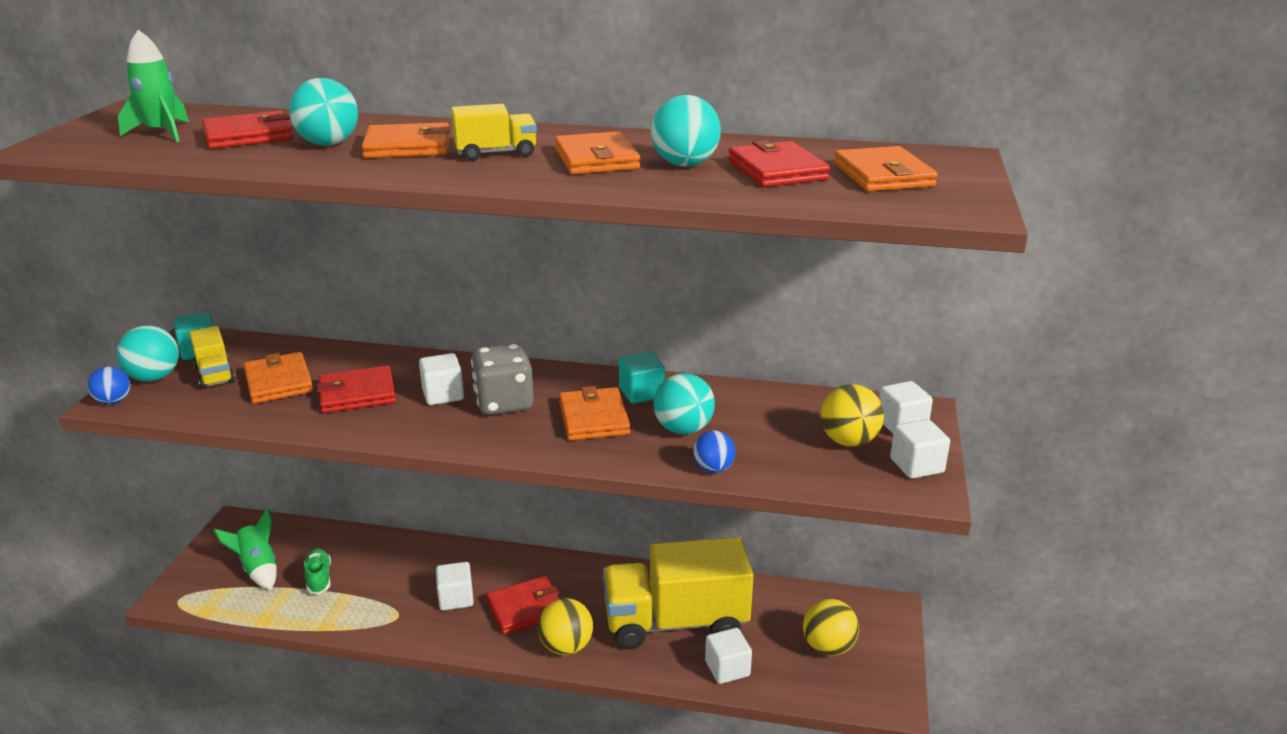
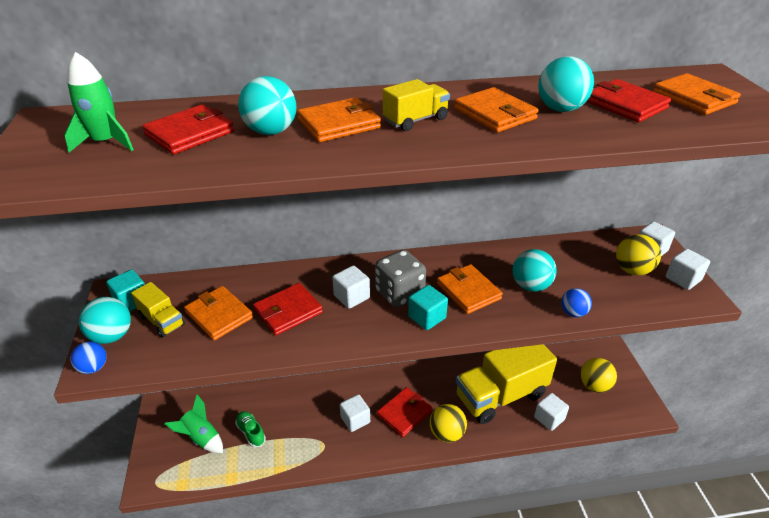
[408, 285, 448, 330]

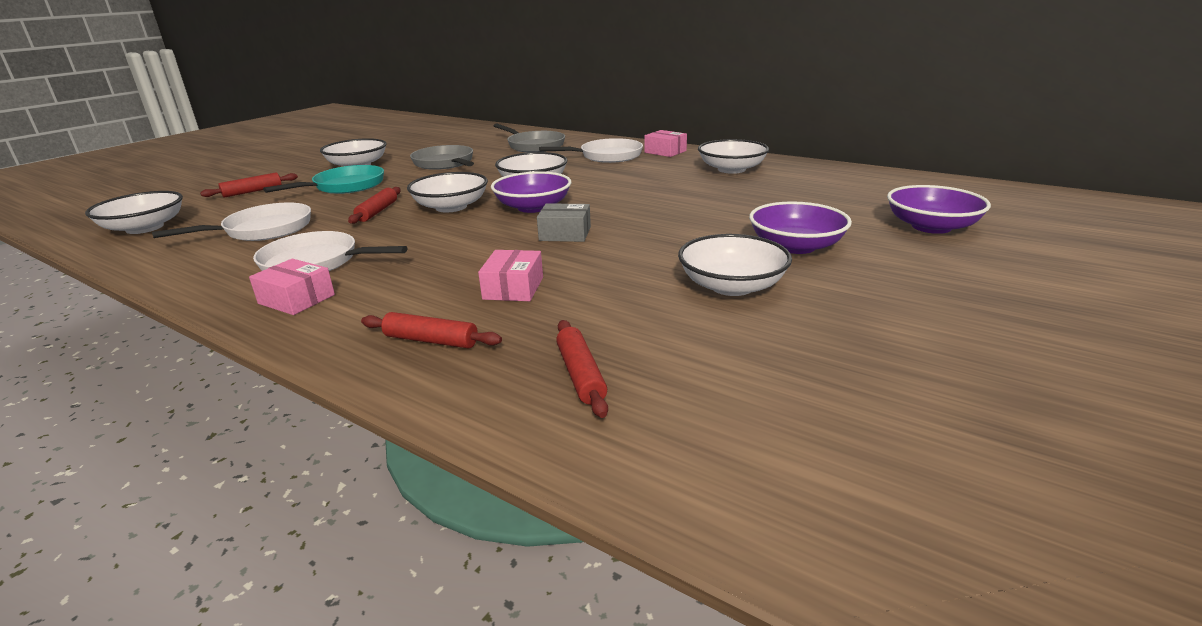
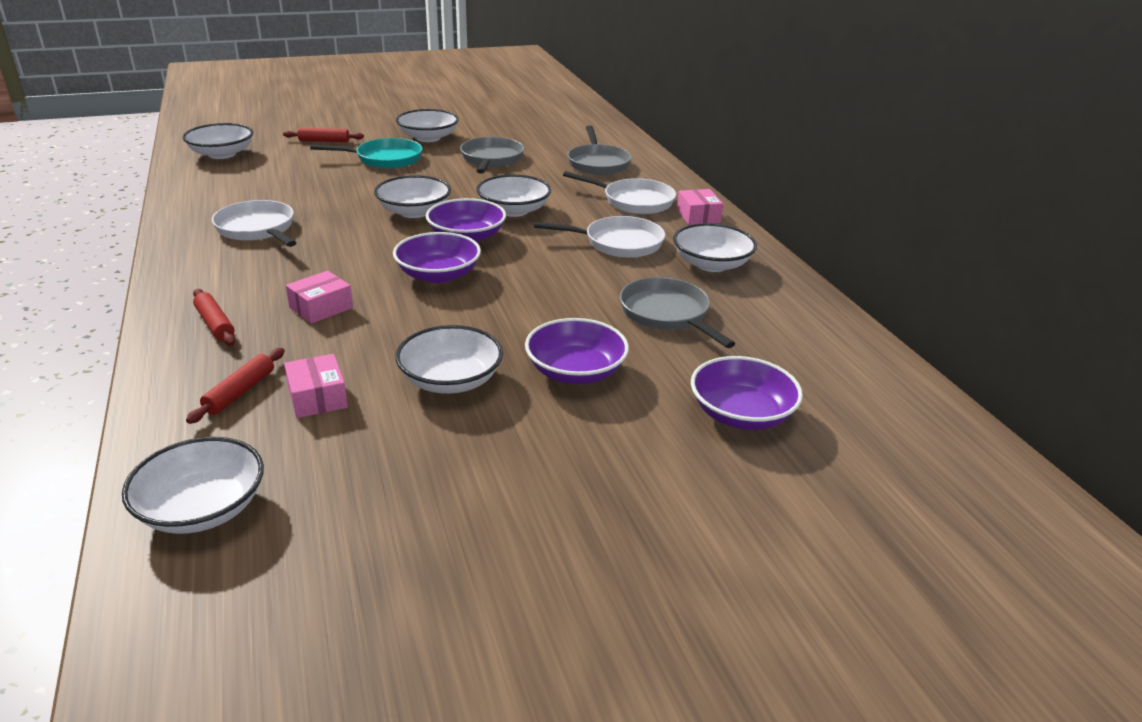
[348, 187, 401, 224] (first image)
[534, 216, 665, 258]
[393, 232, 481, 283]
[284, 354, 348, 418]
[620, 277, 735, 348]
[122, 437, 264, 534]

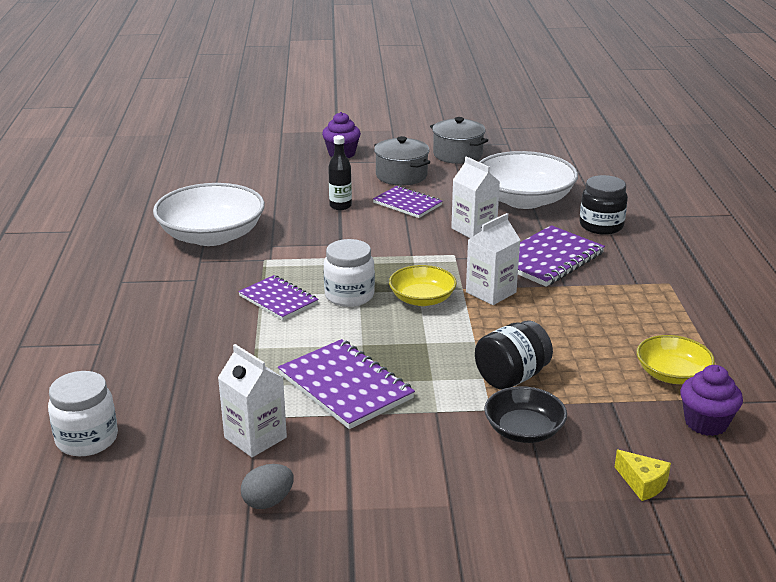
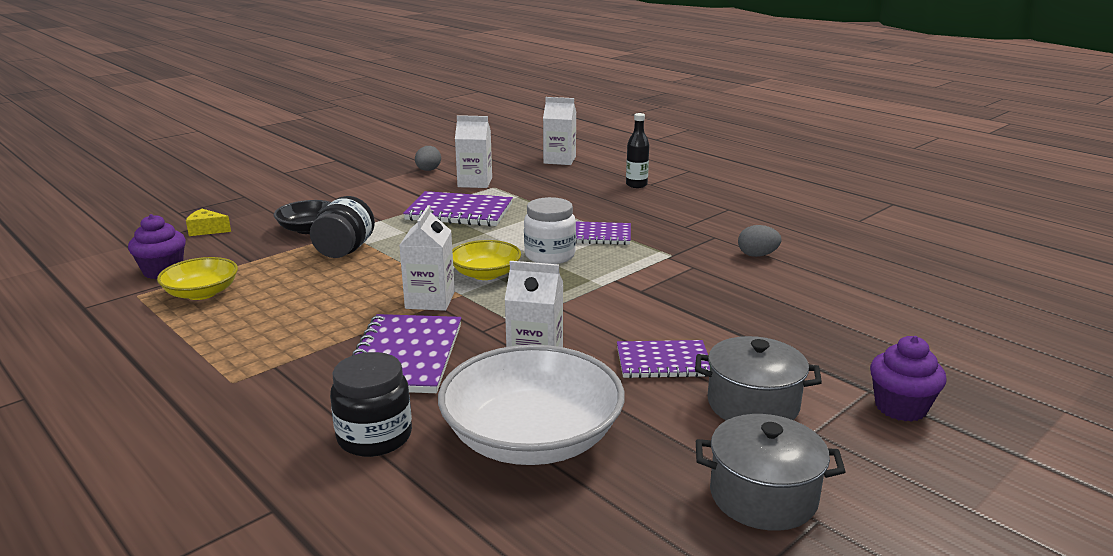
[626, 113, 649, 188]
[738, 225, 782, 257]
[543, 97, 576, 165]

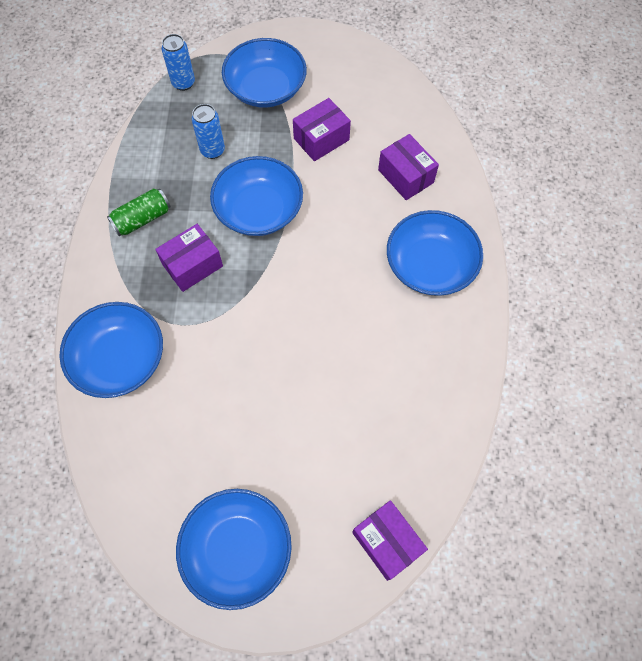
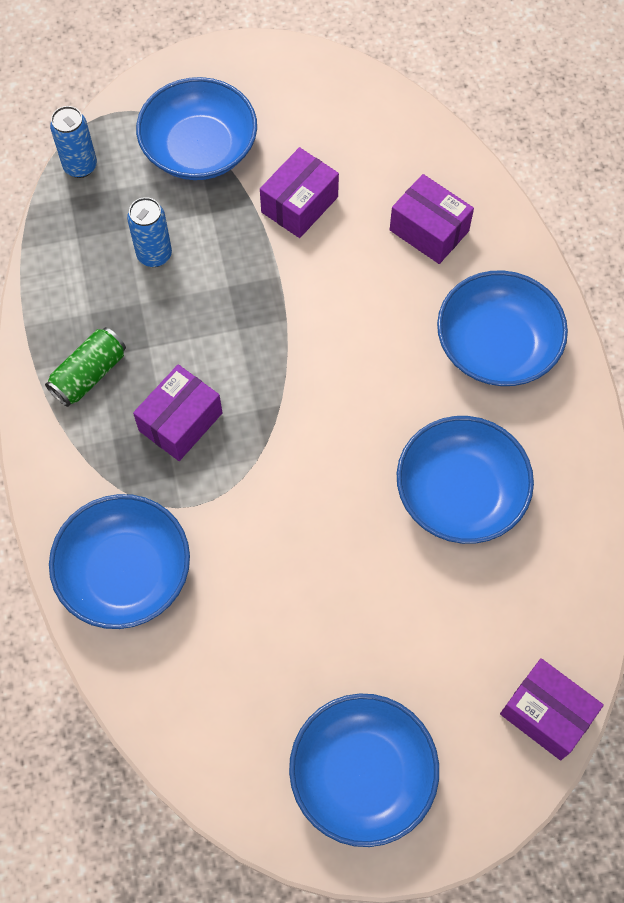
[397, 416, 534, 544]

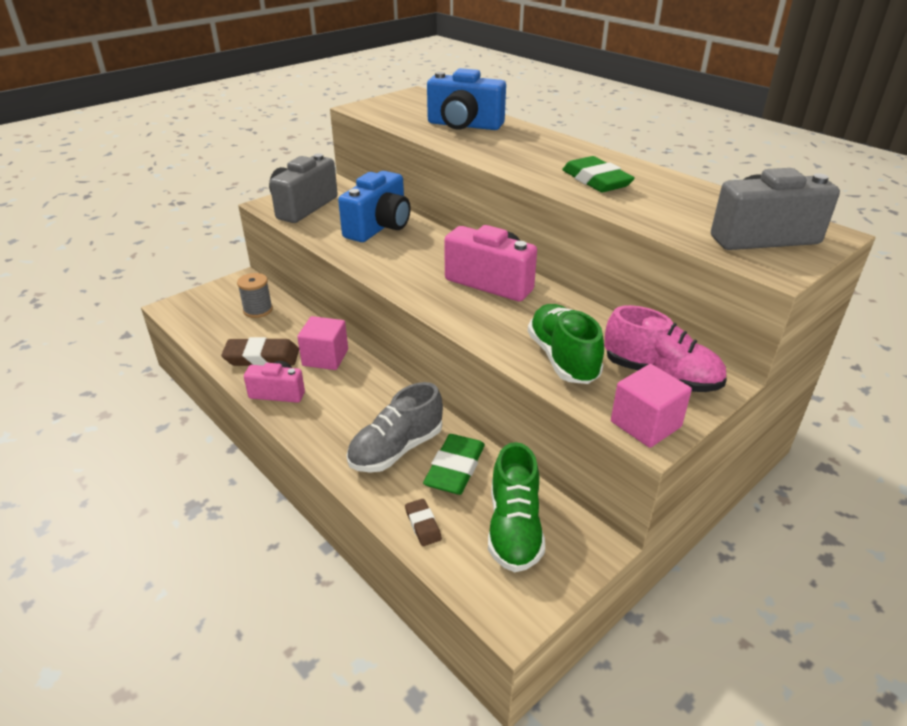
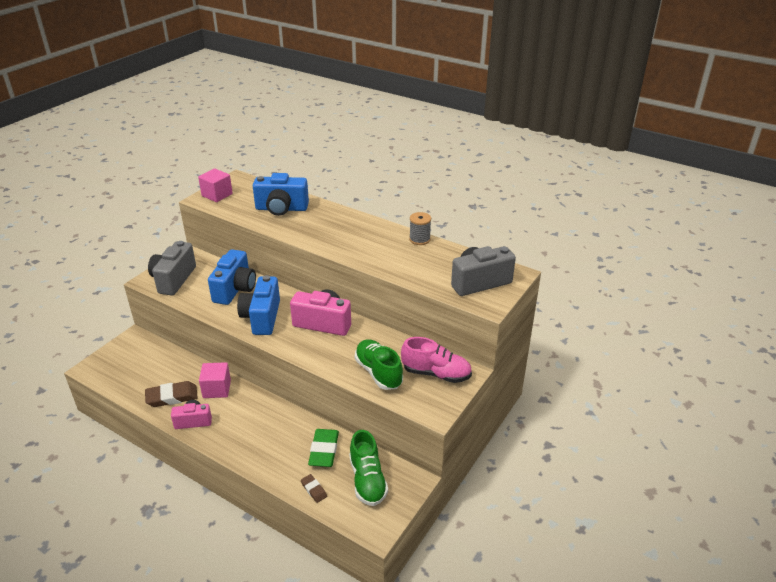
[562, 156, 635, 192] (first image)
[409, 212, 431, 245]
[198, 169, 233, 202]
[346, 382, 443, 473] (first image)
[237, 275, 280, 335]

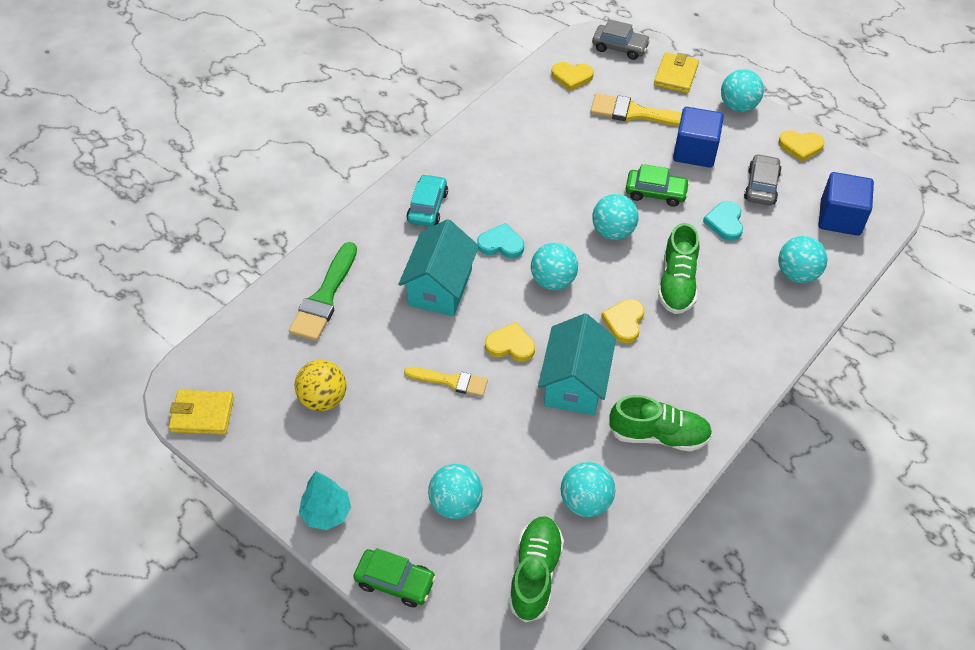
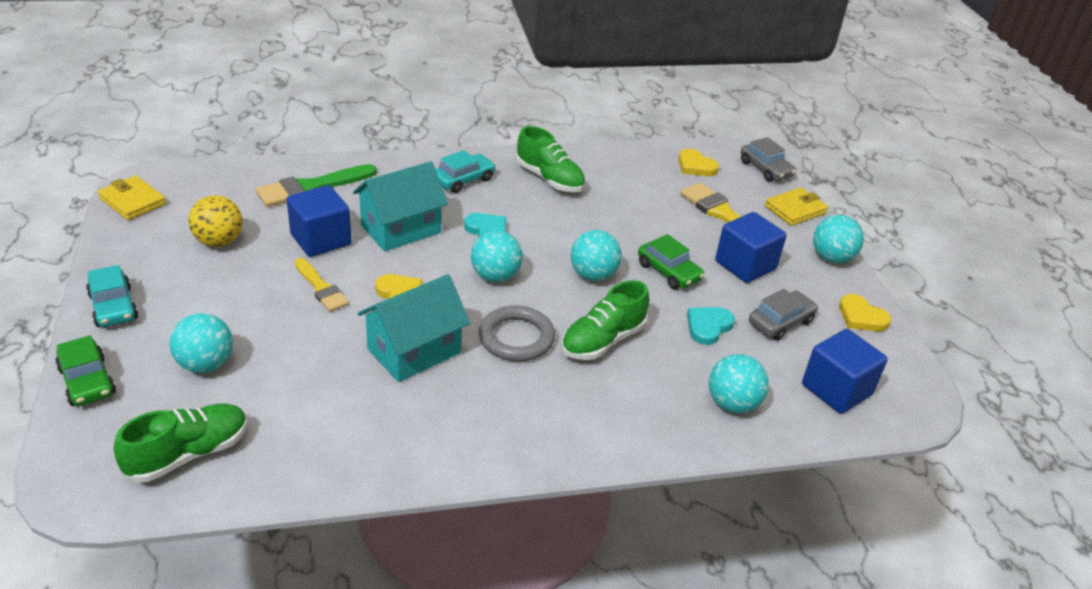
[479, 305, 555, 361]
[516, 126, 585, 192]
[561, 462, 615, 517] (first image)
[86, 265, 138, 327]
[287, 185, 352, 257]

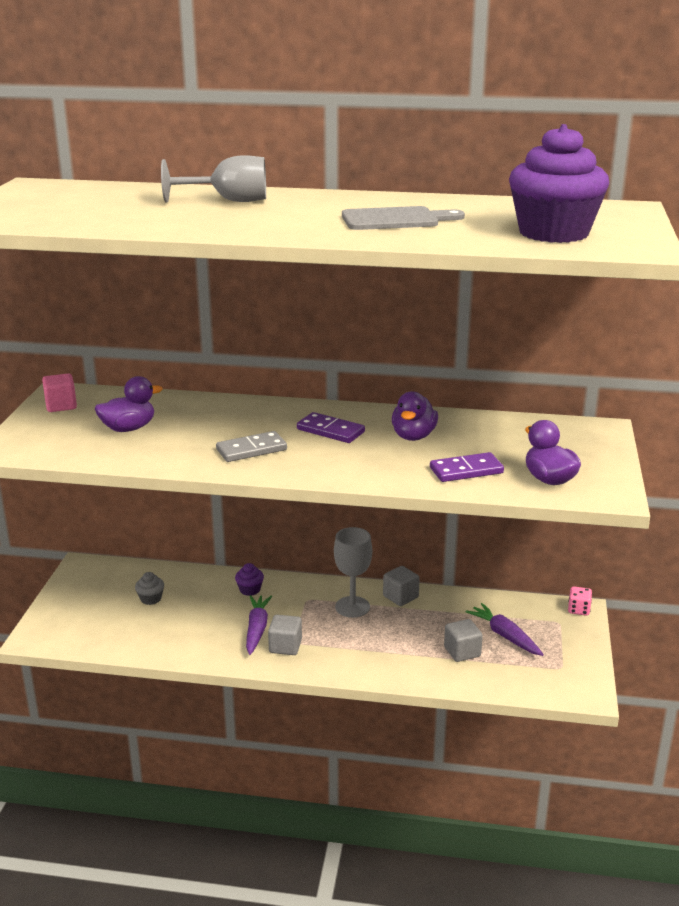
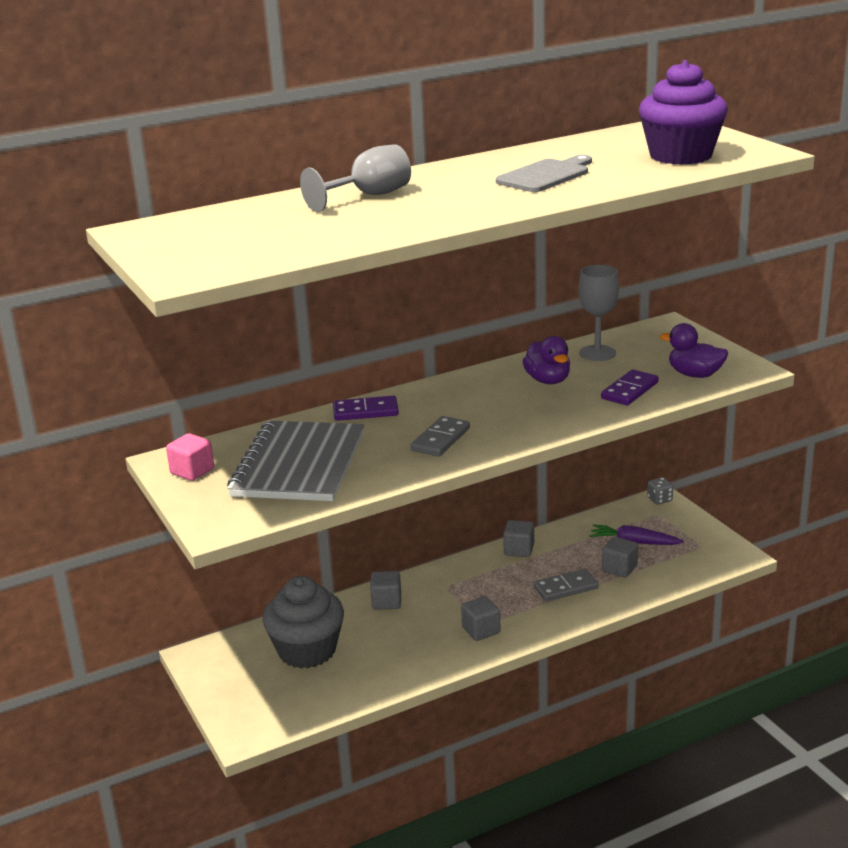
[227, 421, 364, 501]
[333, 396, 399, 421]
[578, 265, 619, 361]
[370, 571, 401, 610]
[263, 576, 344, 669]
[647, 477, 673, 505]
[246, 595, 272, 655] (first image)
[534, 569, 599, 602]

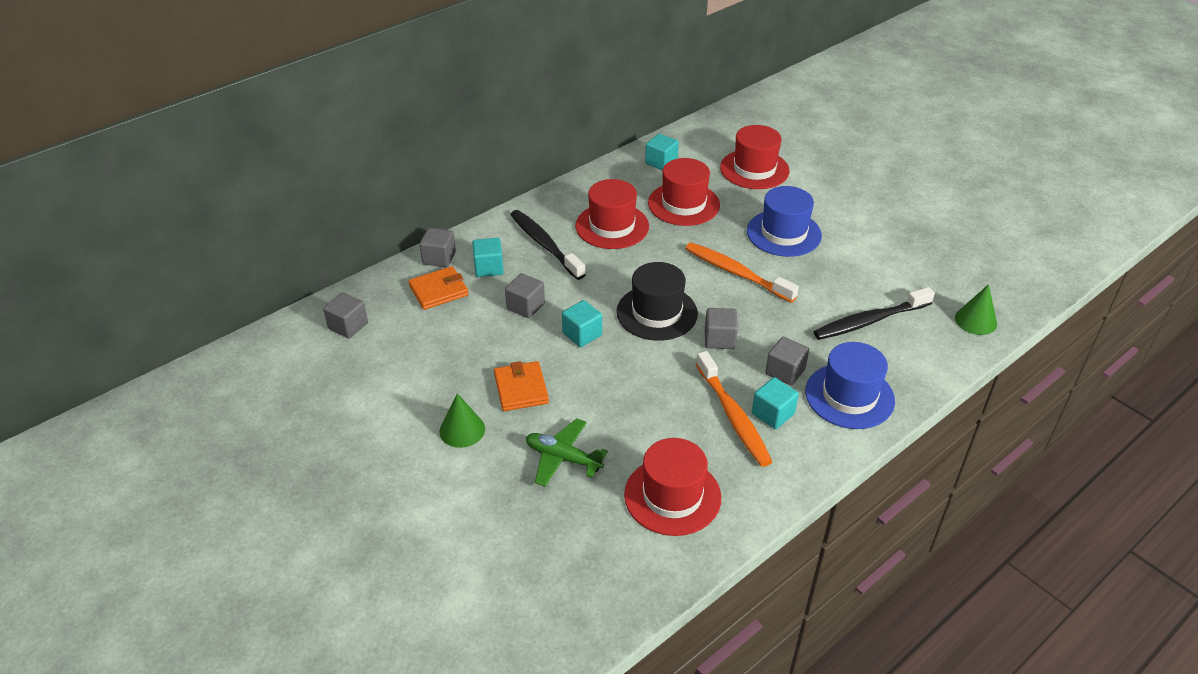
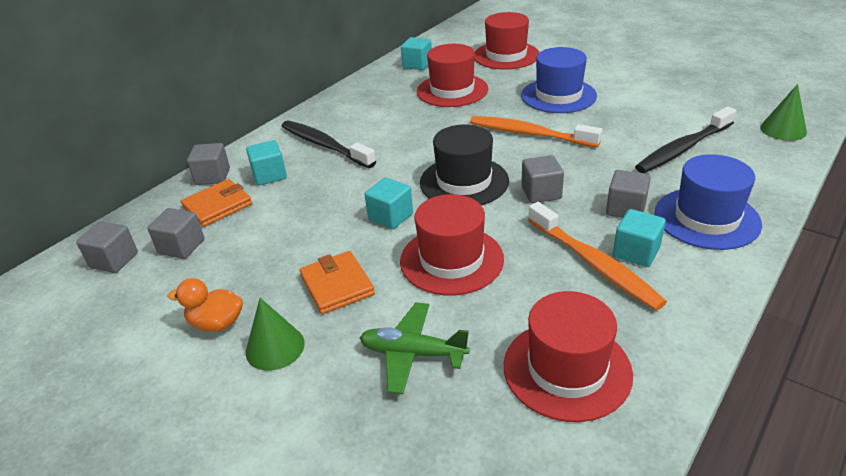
[400, 194, 504, 296]
[147, 208, 204, 259]
[168, 278, 243, 332]

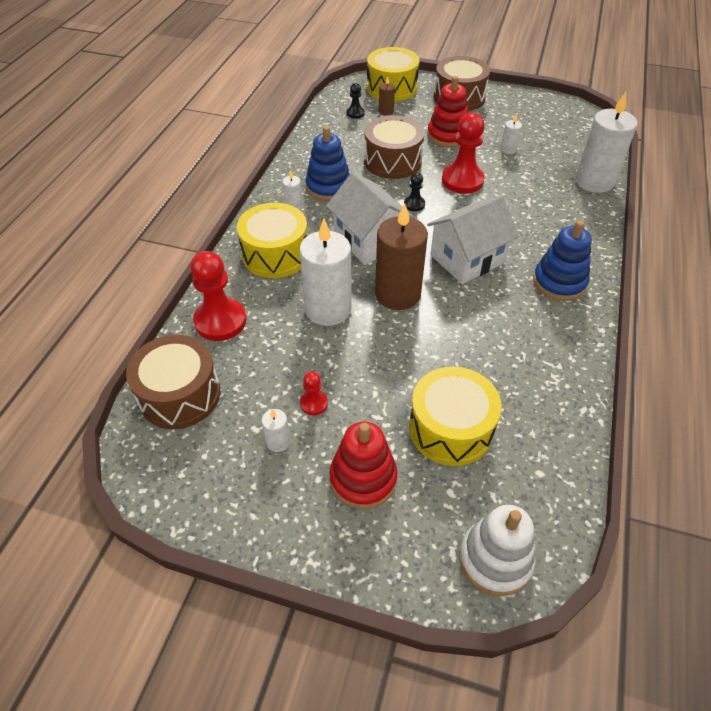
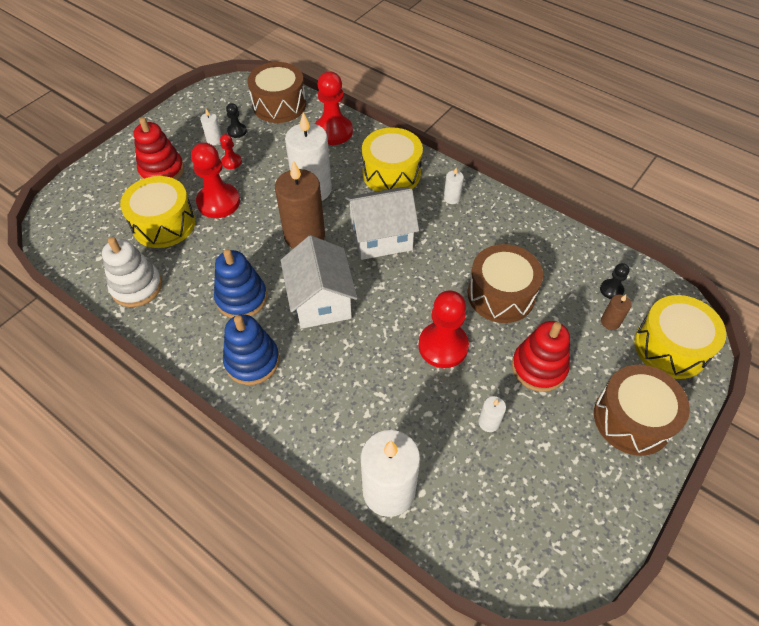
[214, 249, 267, 318]
[226, 103, 247, 138]
[102, 237, 162, 307]
[191, 142, 240, 218]

